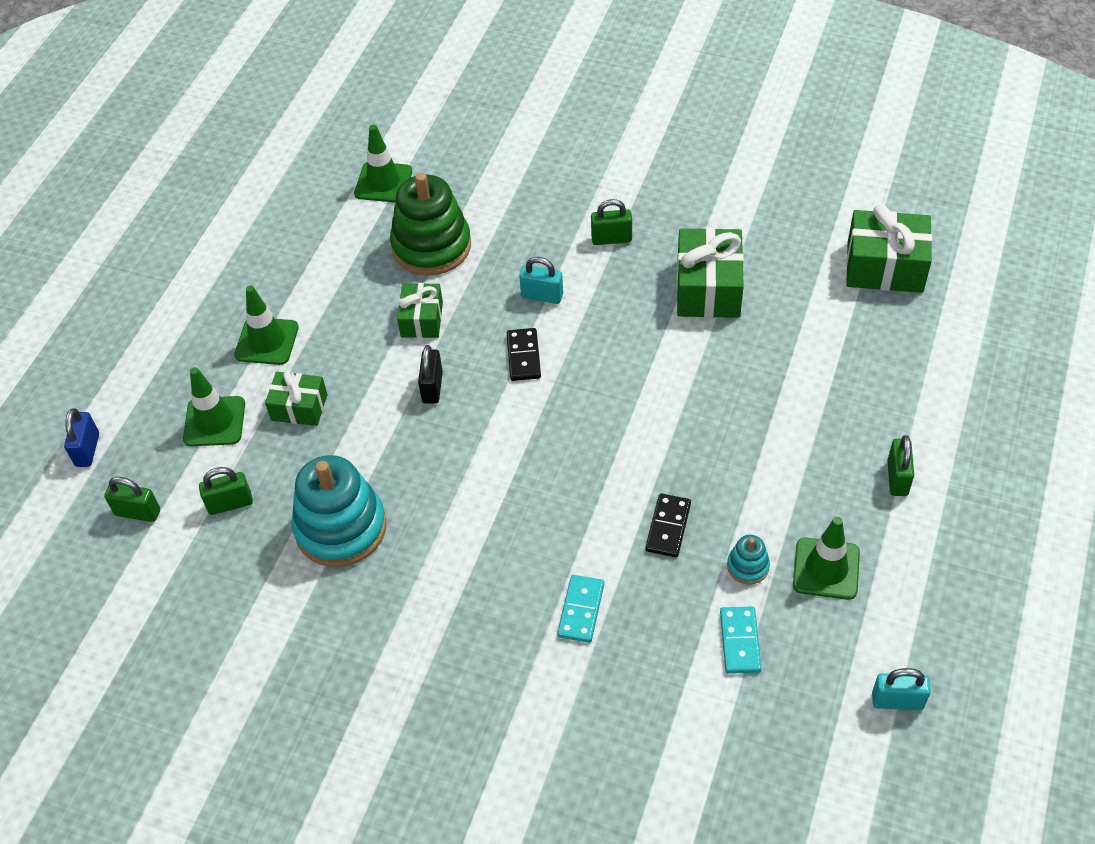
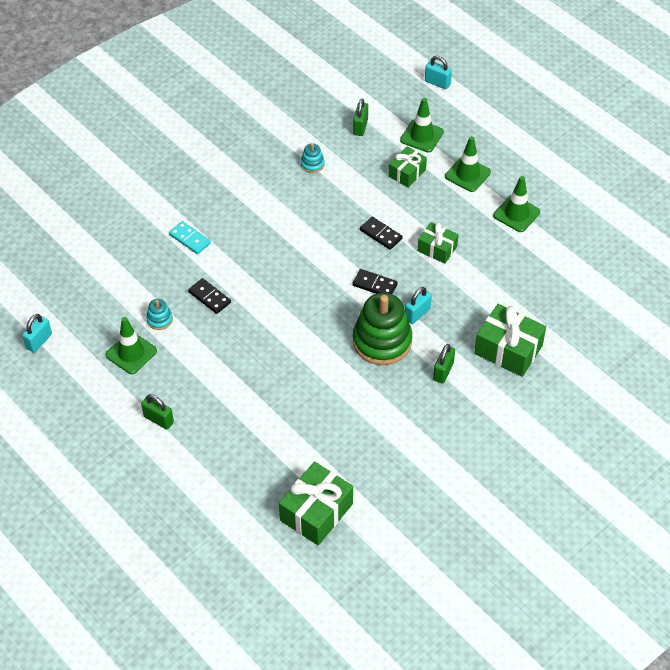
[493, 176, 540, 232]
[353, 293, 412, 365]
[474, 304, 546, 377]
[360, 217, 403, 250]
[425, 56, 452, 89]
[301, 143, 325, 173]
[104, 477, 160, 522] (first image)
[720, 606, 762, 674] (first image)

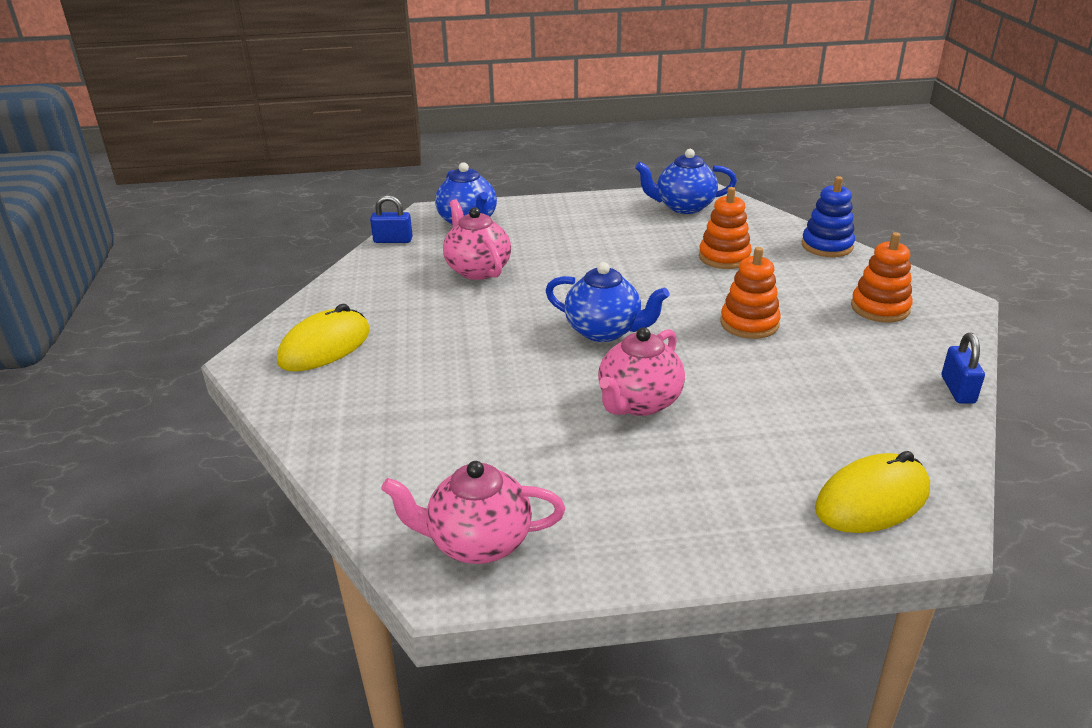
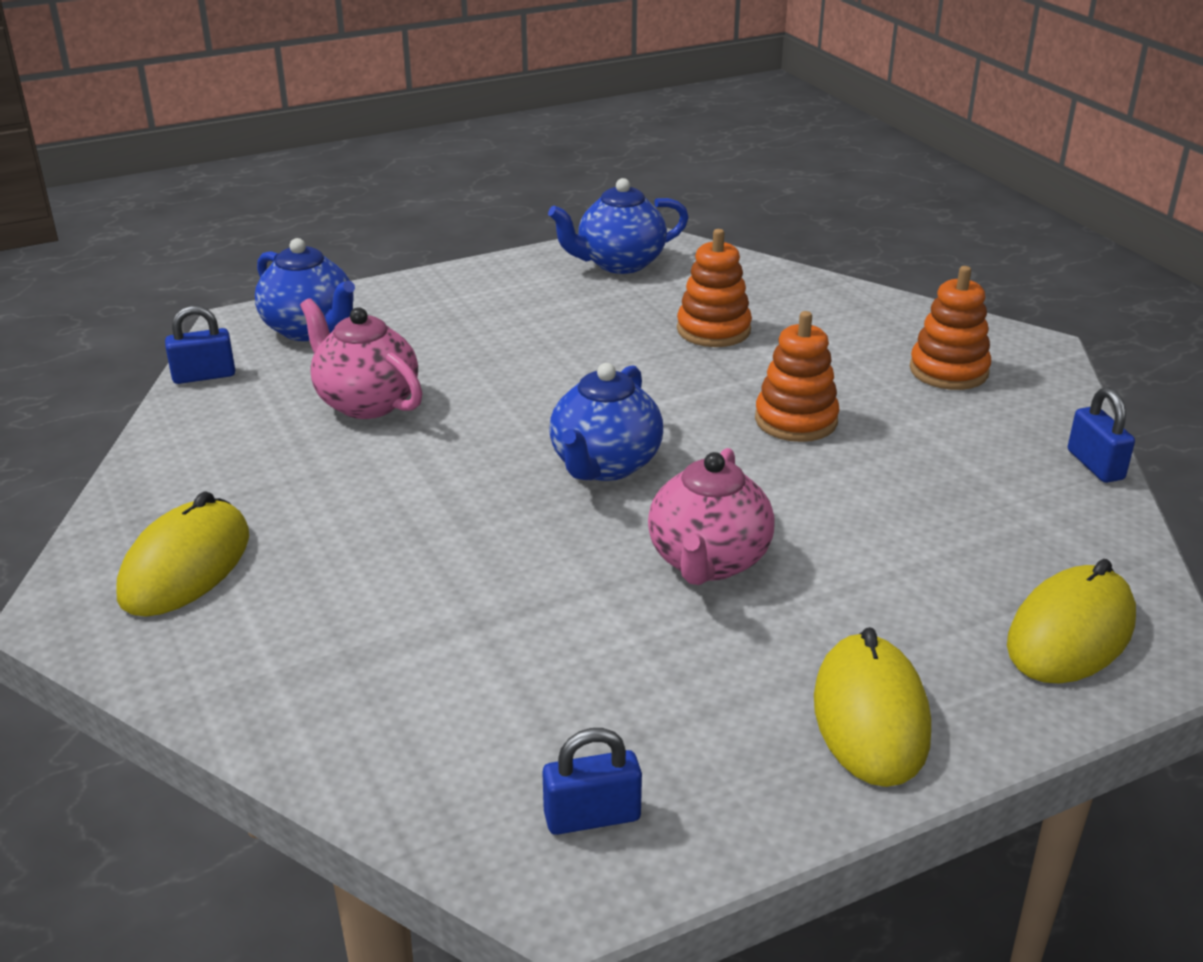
[802, 176, 855, 257] (first image)
[549, 363, 663, 481]
[542, 728, 642, 835]
[814, 627, 931, 787]

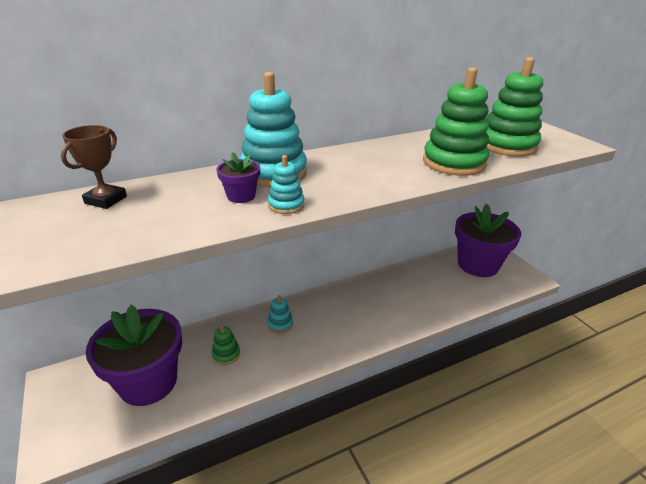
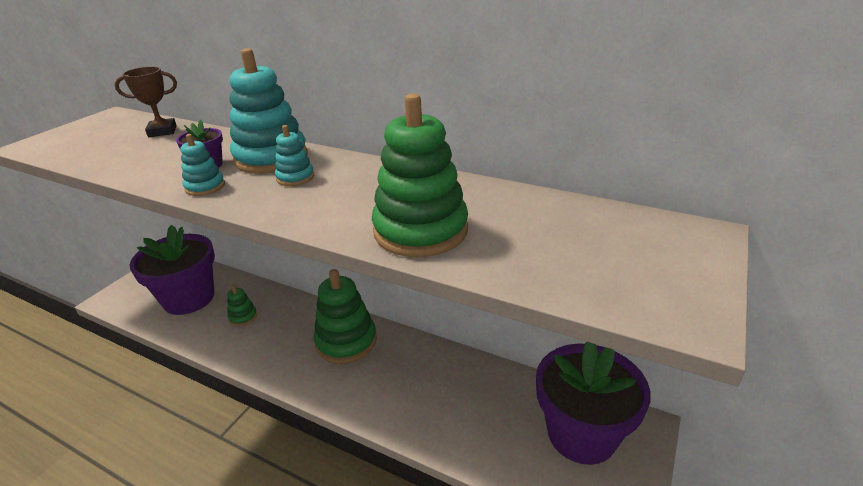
[314, 269, 377, 364]
[275, 125, 314, 186]

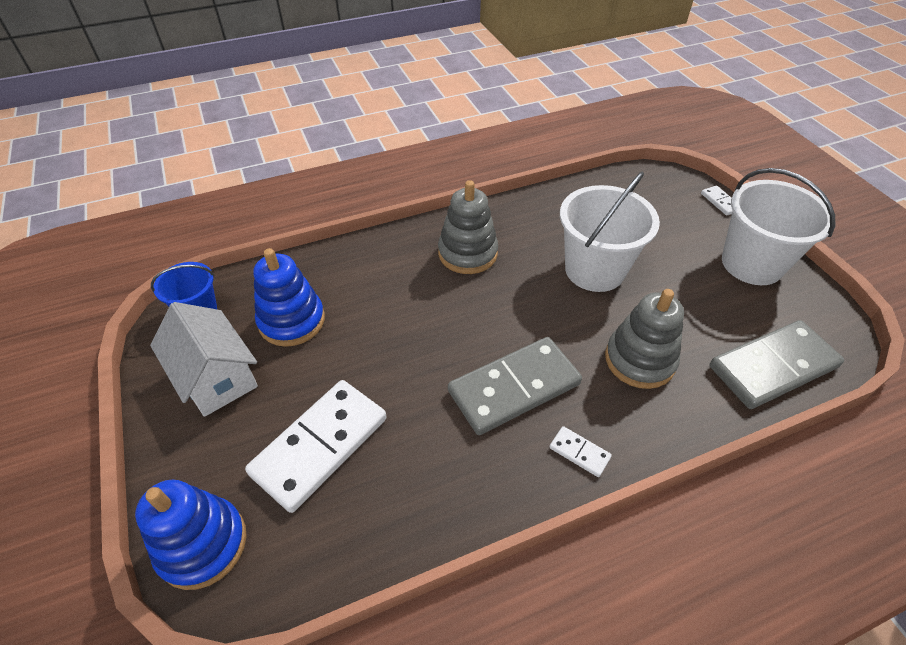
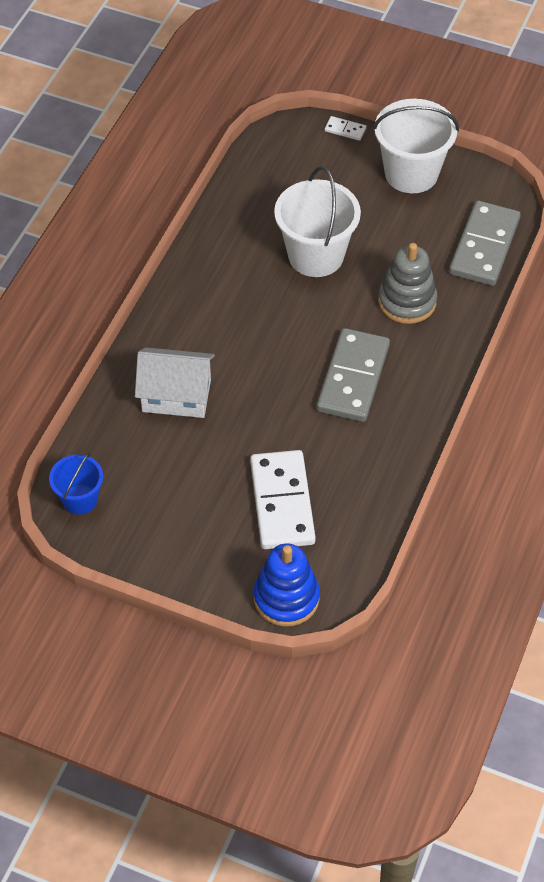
[438, 180, 498, 274] (first image)
[253, 248, 325, 347] (first image)
[135, 348, 215, 418]
[550, 426, 612, 477] (first image)

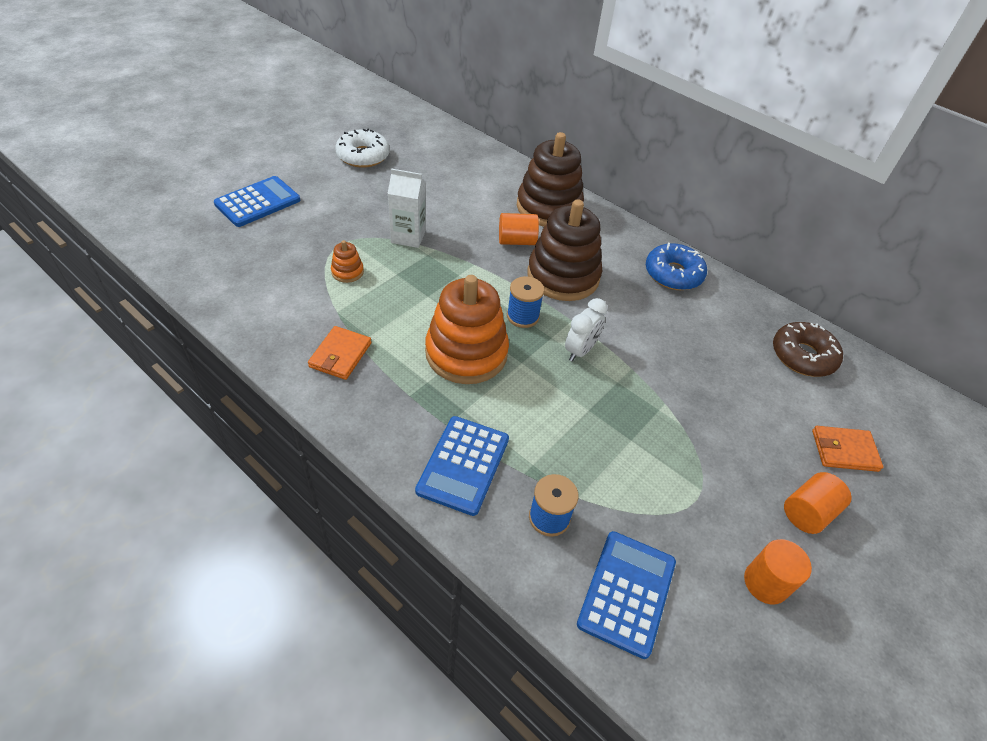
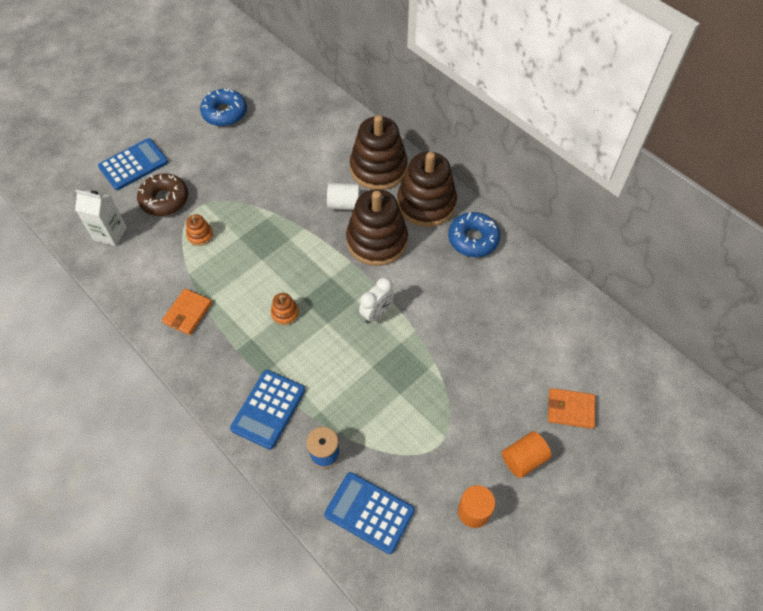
[200, 88, 247, 126]
[75, 190, 127, 246]
[327, 183, 360, 210]
[271, 293, 299, 325]
[507, 276, 544, 328] (first image)
[137, 173, 188, 216]
[324, 472, 415, 554]
[397, 152, 457, 227]

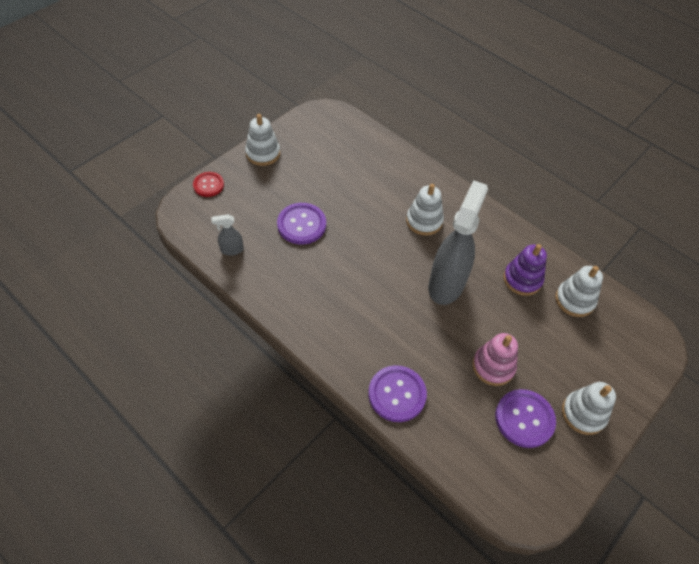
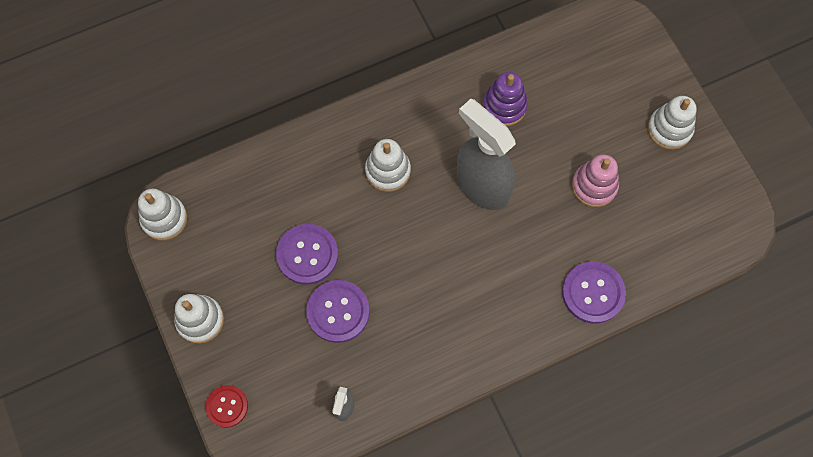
[138, 189, 187, 241]
[276, 224, 338, 285]

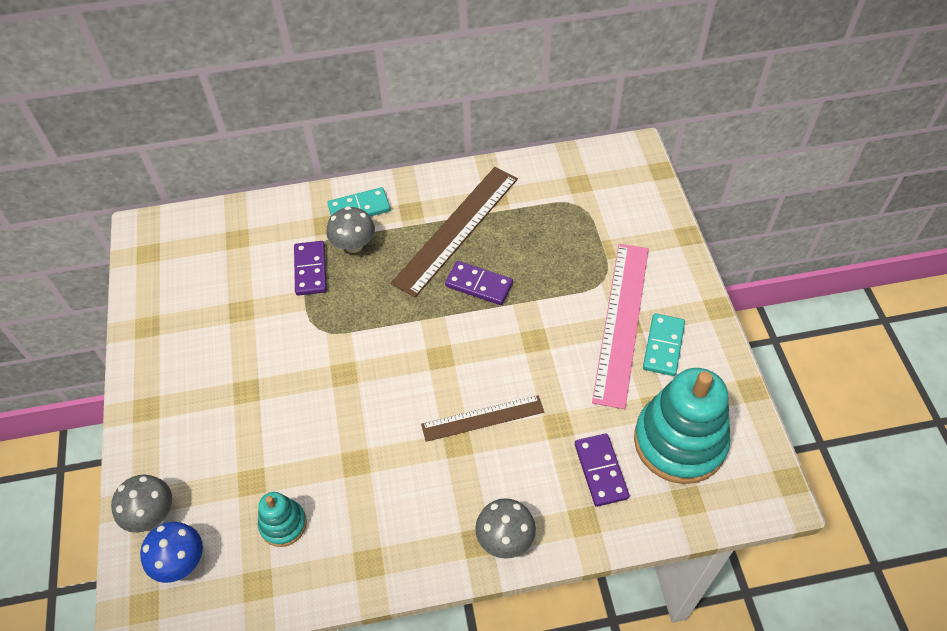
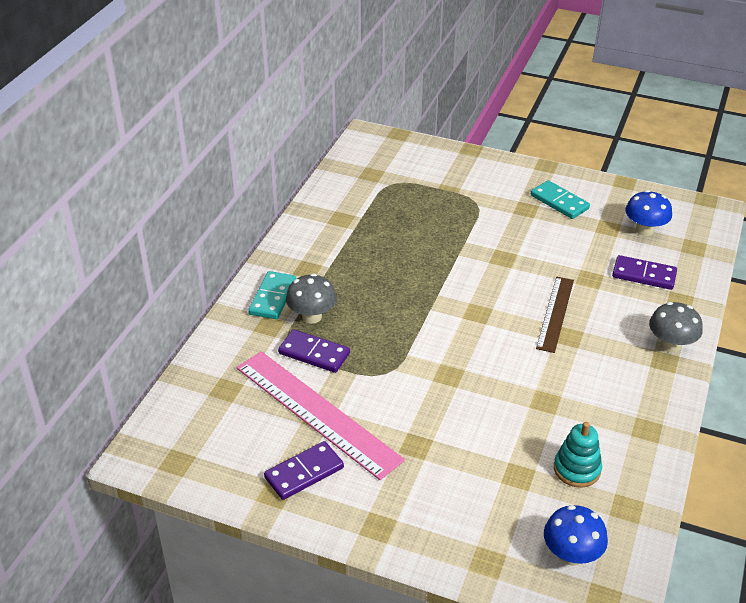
[391, 167, 518, 297] (first image)
[237, 351, 405, 480]
[264, 441, 344, 500]
[625, 190, 672, 236]
[111, 475, 172, 533] (first image)

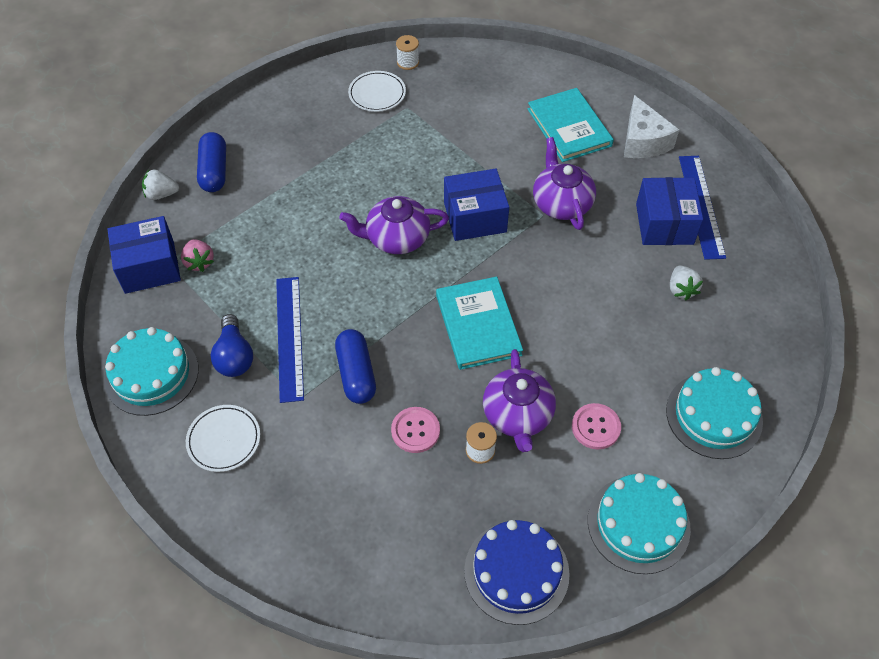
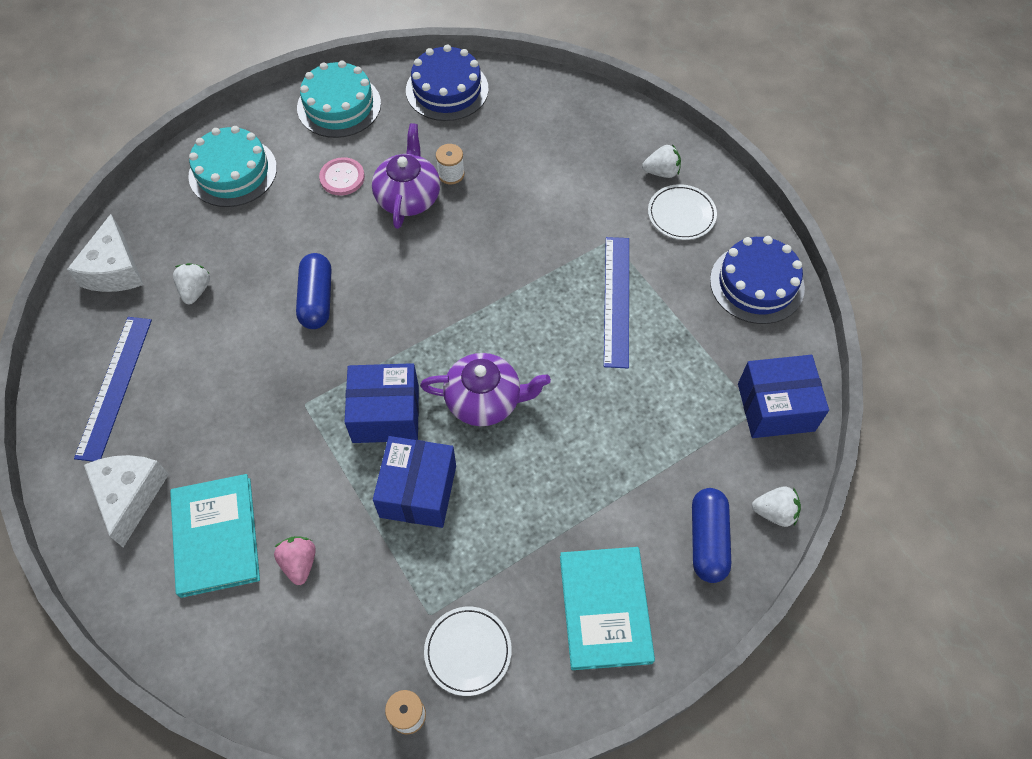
[533, 137, 596, 230] (first image)
[373, 436, 456, 528]
[274, 536, 316, 585]
[560, 547, 655, 670]
[211, 314, 253, 377] (first image)
[710, 236, 805, 324]
[296, 253, 331, 329]
[391, 407, 440, 453] (first image)
[642, 144, 681, 178]
[67, 214, 144, 292]

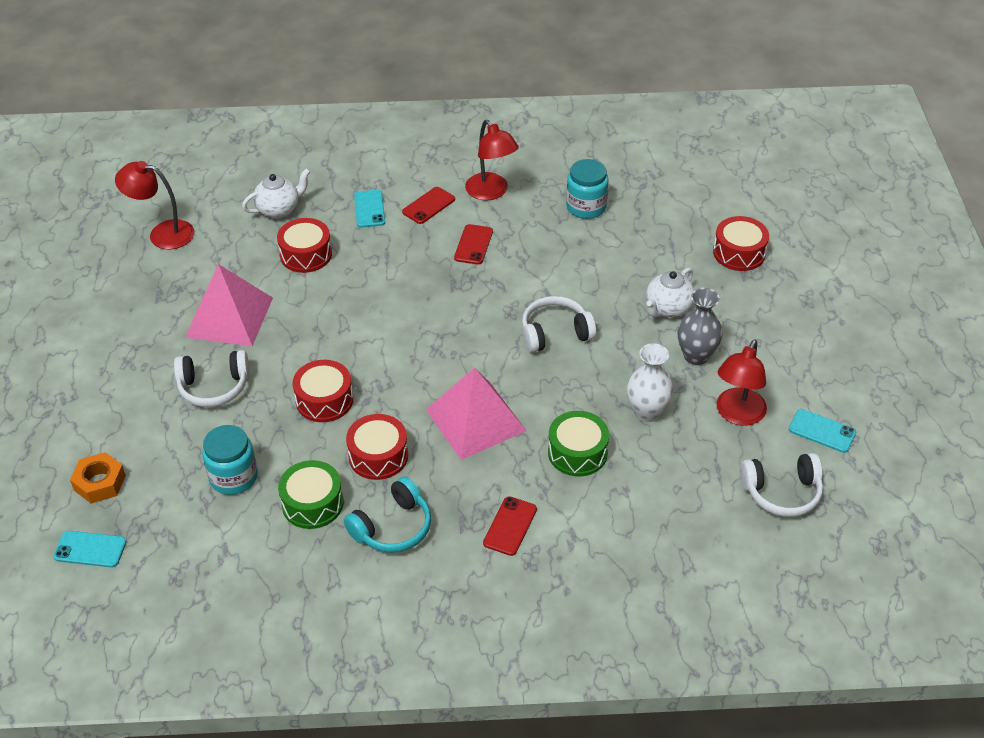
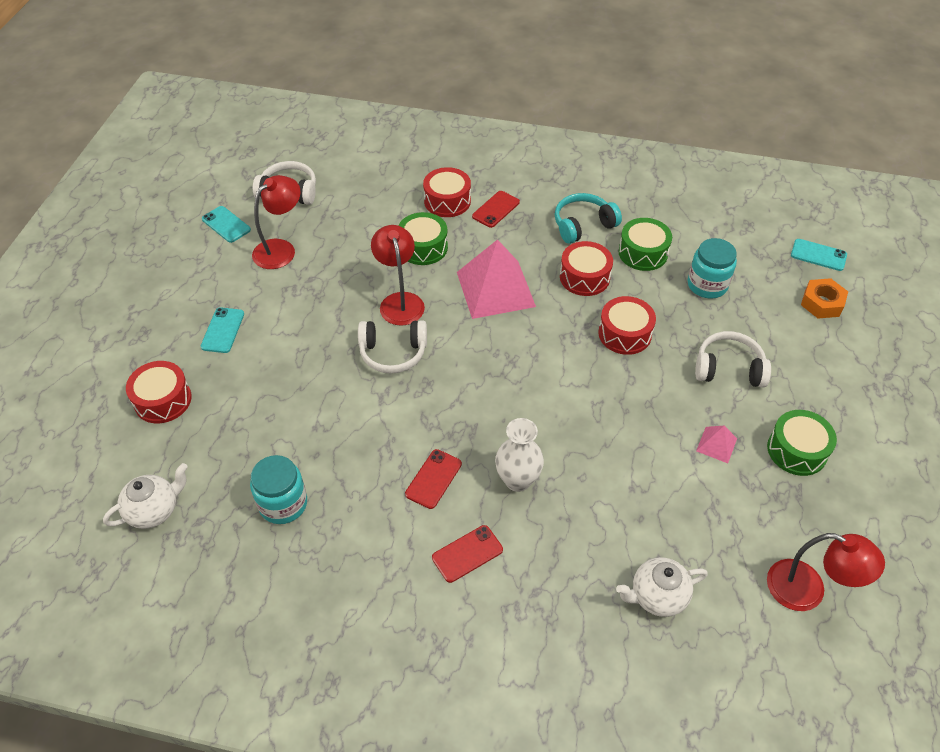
[371, 225, 425, 326]
[201, 307, 244, 353]
[423, 167, 471, 217]
[696, 425, 737, 463]
[103, 463, 188, 529]
[678, 288, 723, 365] (first image)
[495, 418, 544, 492]
[767, 410, 837, 476]

